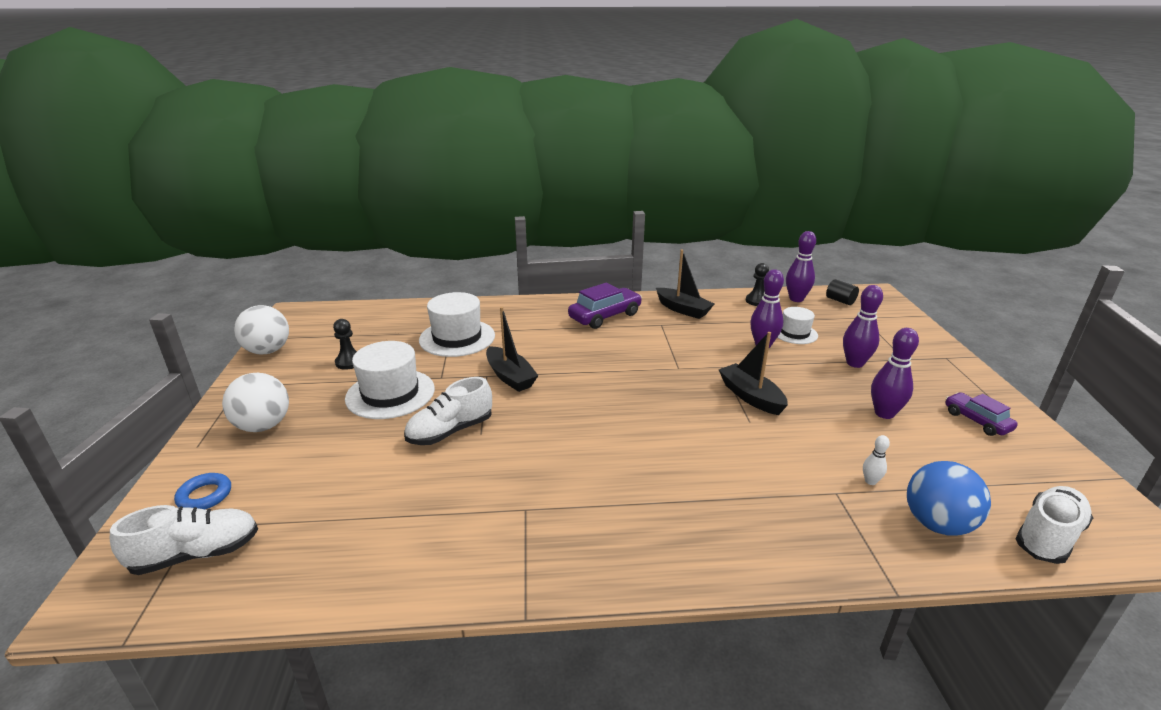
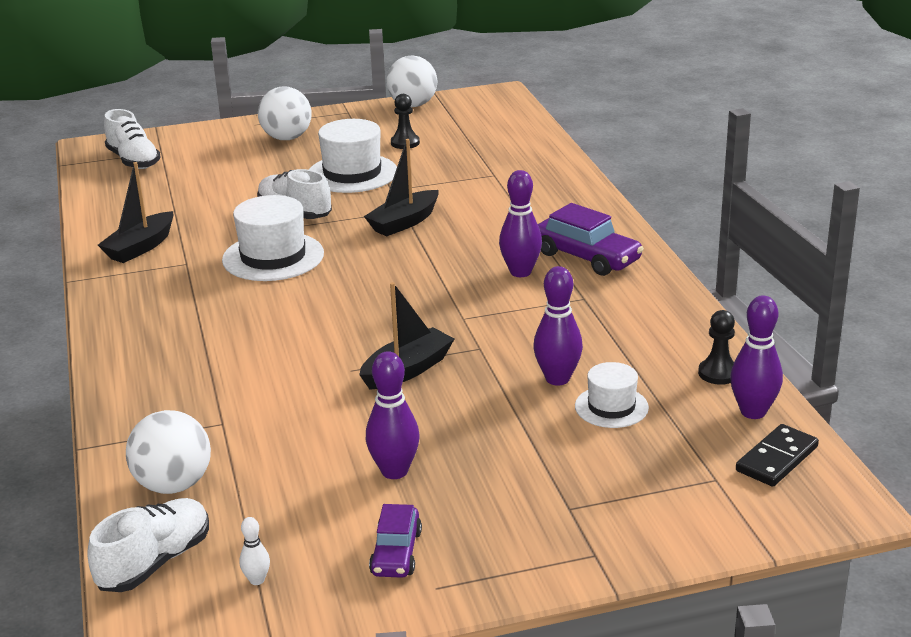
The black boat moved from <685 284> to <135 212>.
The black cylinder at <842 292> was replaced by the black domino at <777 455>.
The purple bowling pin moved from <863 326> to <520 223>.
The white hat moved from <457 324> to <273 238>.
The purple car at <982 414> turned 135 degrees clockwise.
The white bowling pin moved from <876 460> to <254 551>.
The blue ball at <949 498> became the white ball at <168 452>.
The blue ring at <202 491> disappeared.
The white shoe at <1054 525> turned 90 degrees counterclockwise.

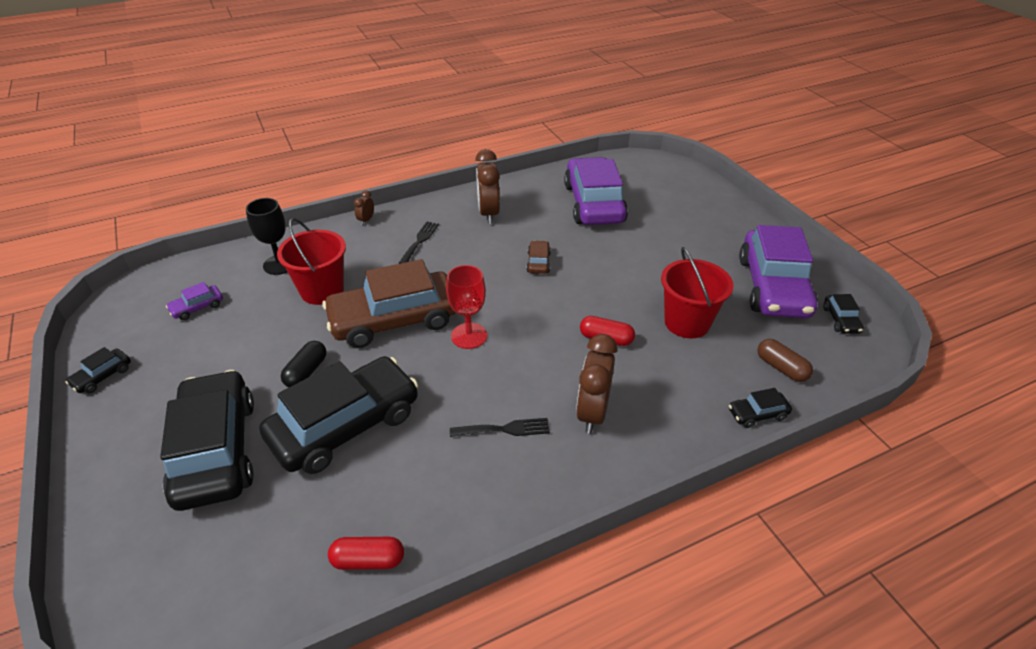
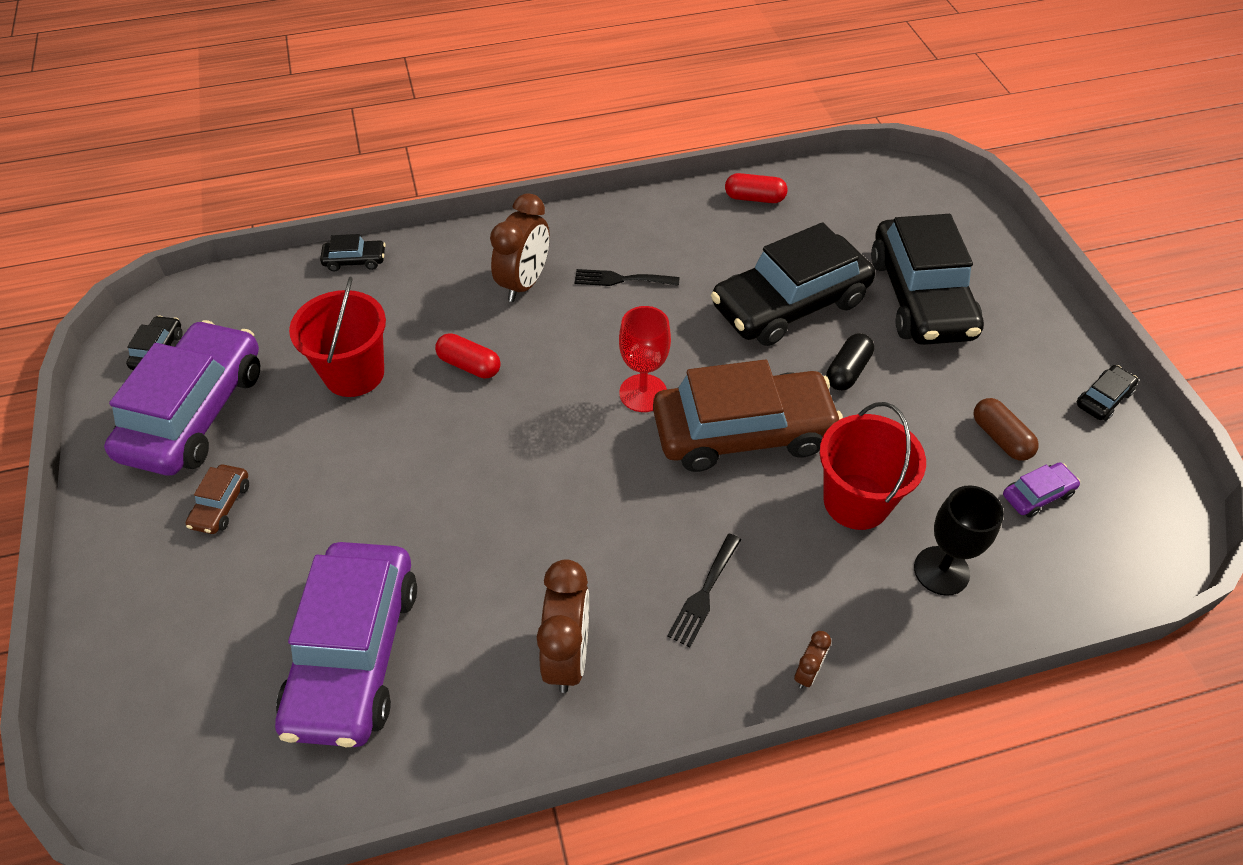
The brown car moved from <538 257> to <217 499>.
The brown capsule moved from <785 360> to <1006 429>.

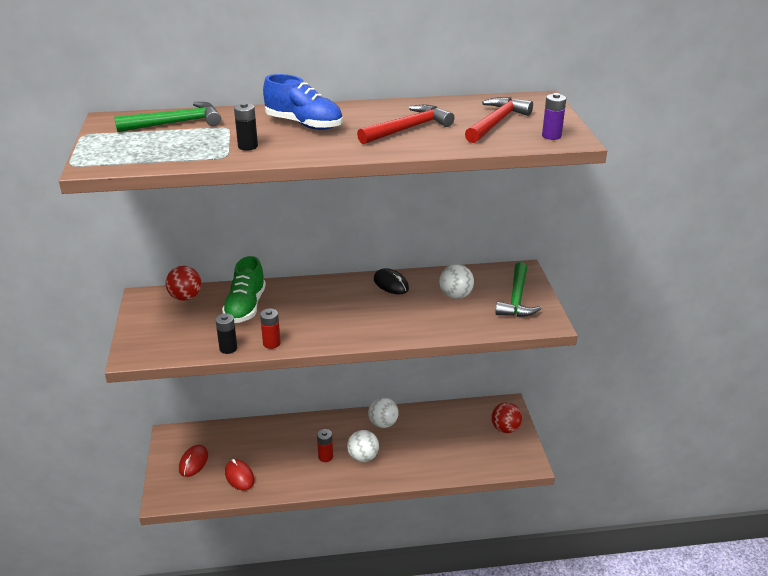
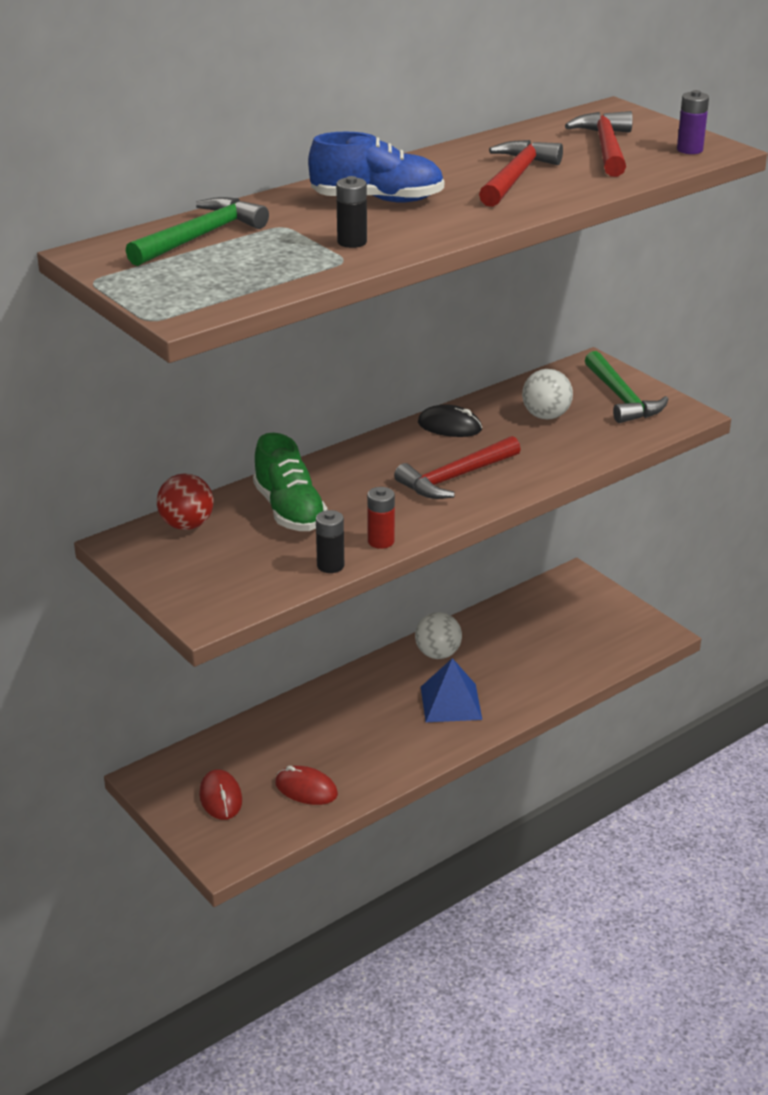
The red ball at <506 417> disappeared.
The red battery at <325 445> disappeared.
The white ball at <363 446> was replaced by the blue pyramid at <451 690>.
The red hammer at <457 467> appeared.

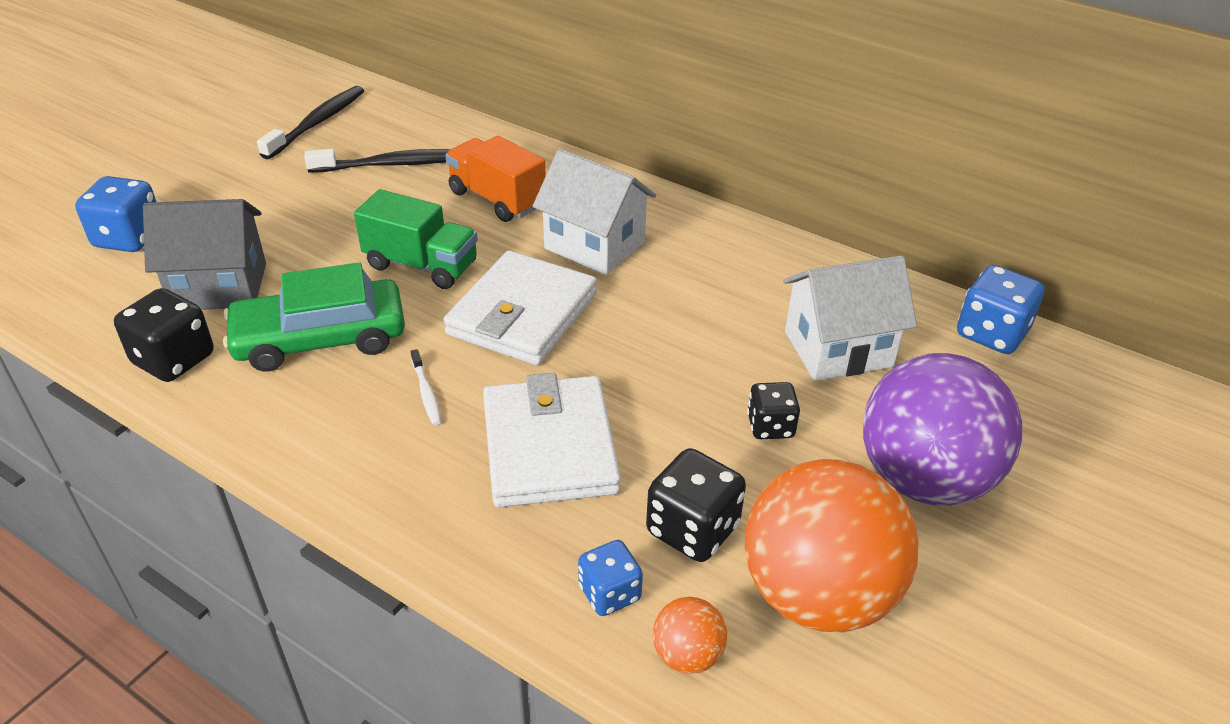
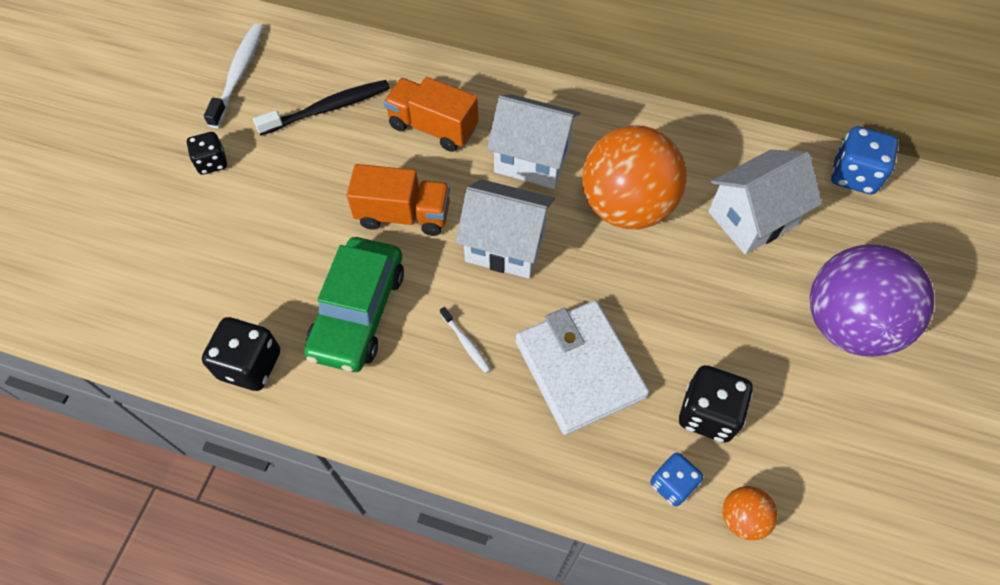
The black toothbrush at <310 122> became the white toothbrush at <233 76>.
The blue dice at <115 214> disappeared.
The green truck at <416 239> became the orange truck at <398 200>.
The grey house at <204 254> disappeared.
The white wallet at <520 307> was replaced by the white house at <505 229>.
The green car at <314 317> turned 45 degrees counterclockwise.
The black dice moved from <773 410> to <207 153>.
The orange ball moved from <831 545> to <634 177>.

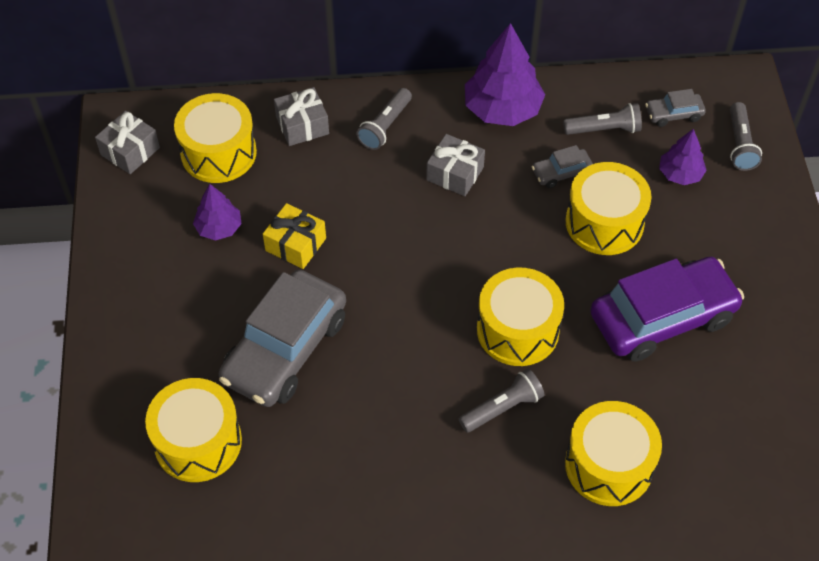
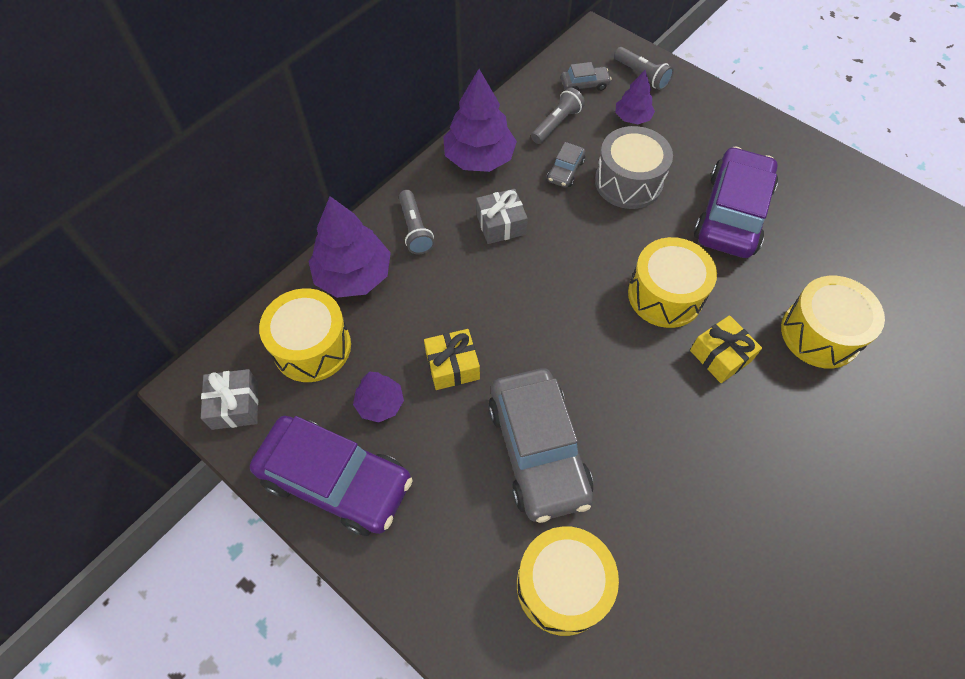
The grey gift at <301 116> was replaced by the purple tree at <350 247>.
The grey car at <675 108> turned 135 degrees counterclockwise.
The yellow drum at <609 208> became the grey drum at <634 167>.
The grey flashlight at <501 401> was replaced by the yellow gift at <726 349>.
The purple car at <331 476> appeared.

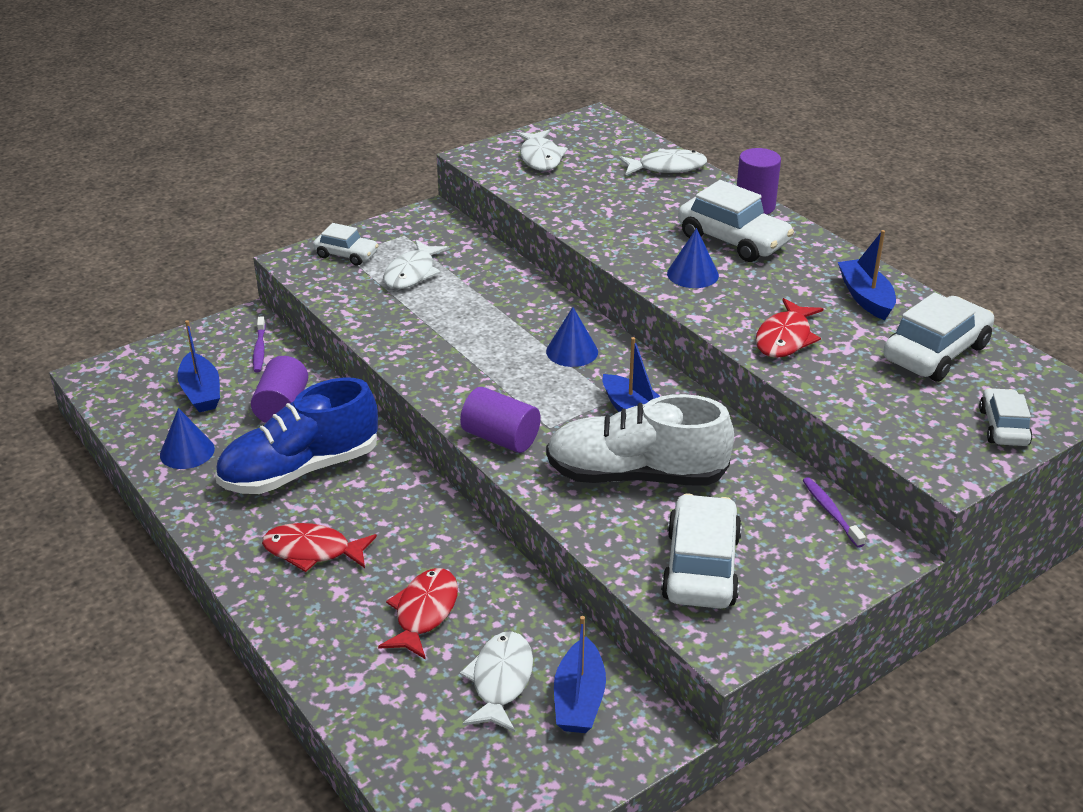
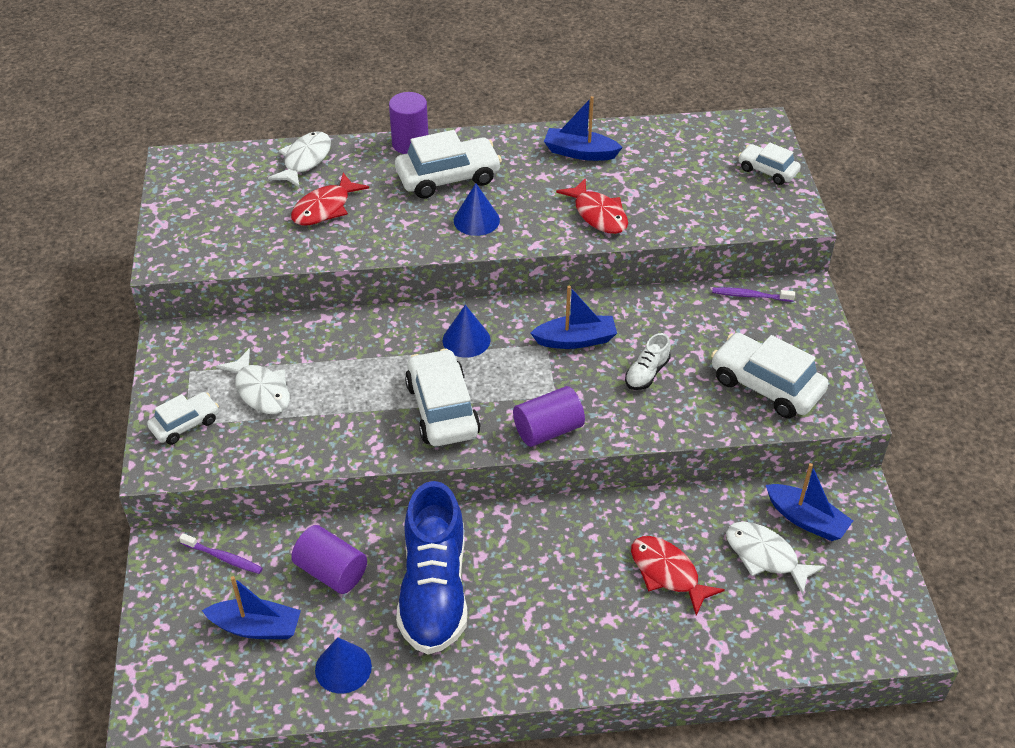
The white fish at <542 150> disappeared.
The white car moved from <938 337> to <443 397>.
The white shoe at <640 440> changed to 0.44 times the size.
The red fish moved from <319 547> to <330 199>.

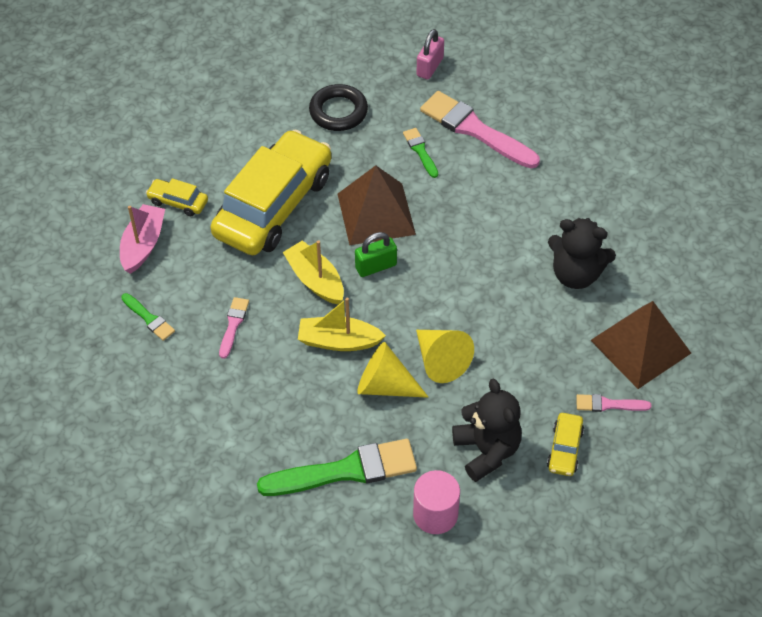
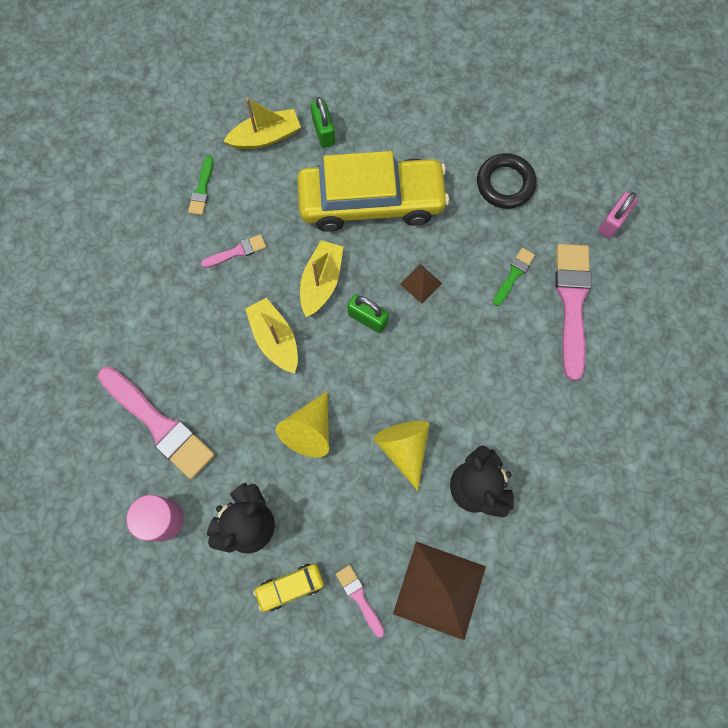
The pink padlock at <430 54> turned 45 degrees counterclockwise.
The brown pyramid at <377 205> changed to 0.46 times the size.
The yellow car at <177 197> was replaced by the green padlock at <323 122>.
The pink boat at <142 239> became the yellow boat at <262 123>.
The yellow cone moved from <393 370> to <401 456>.
The green brush at <337 467> became the pink brush at <156 423>.

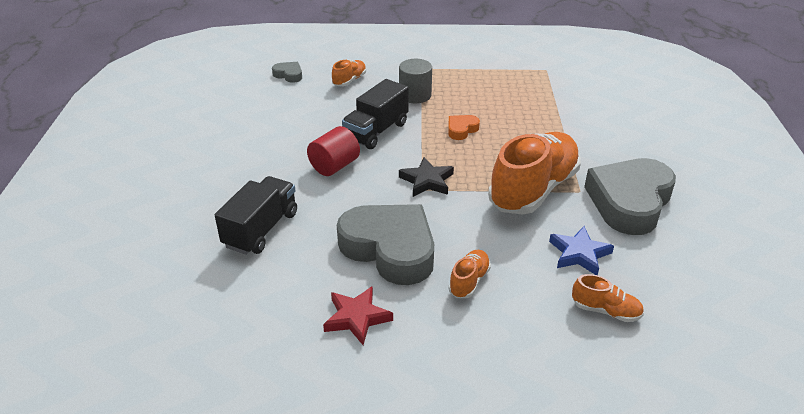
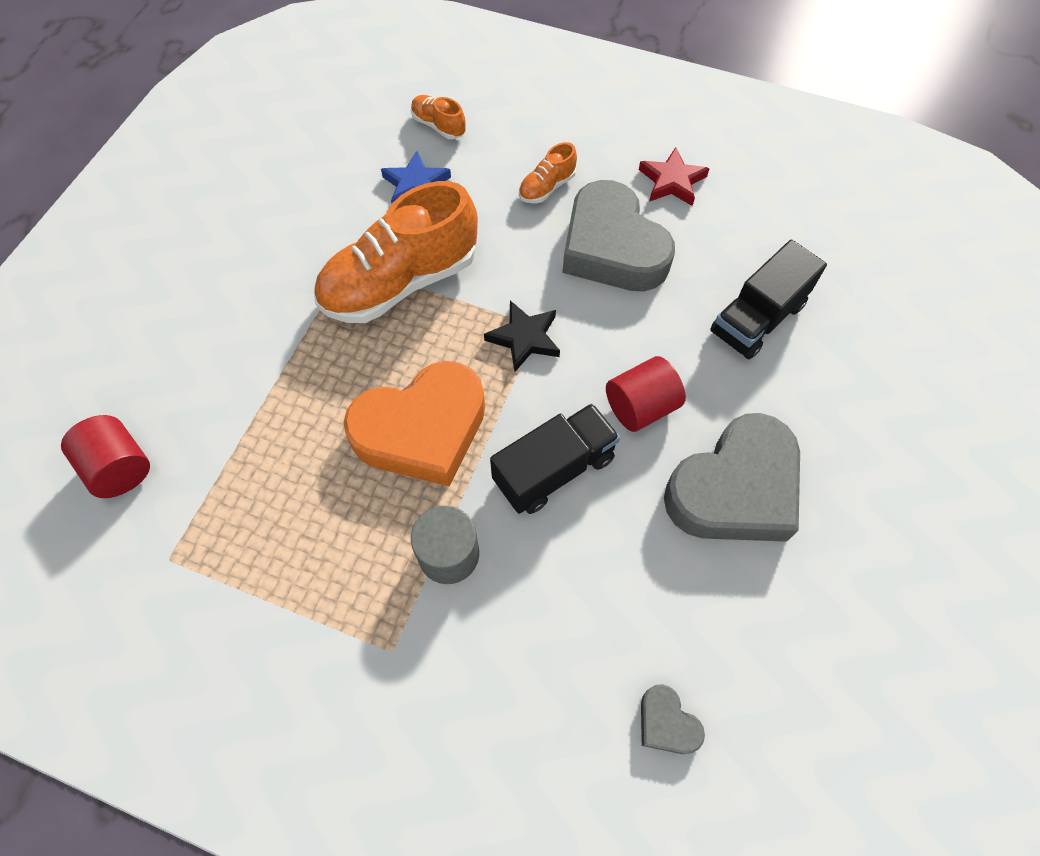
The orange shoe at <349 73> disappeared.
The orange heart at <464 127> changed to 2.35 times the size.
The grey heart moved from <630 196> to <732 477>.
The red cylinder at <105 456> appeared.

